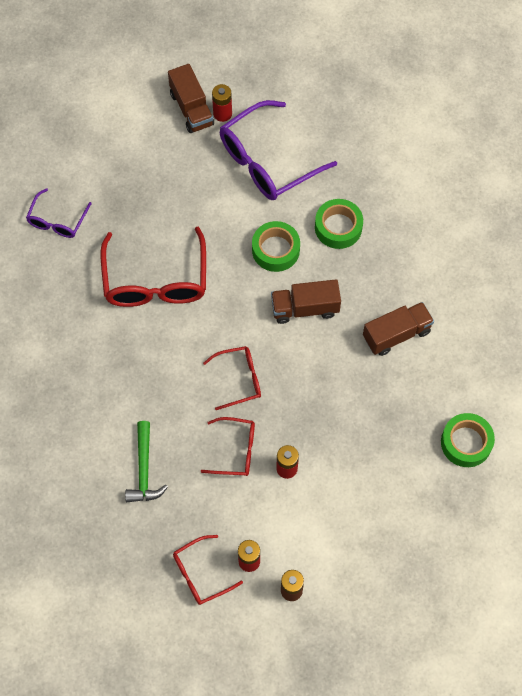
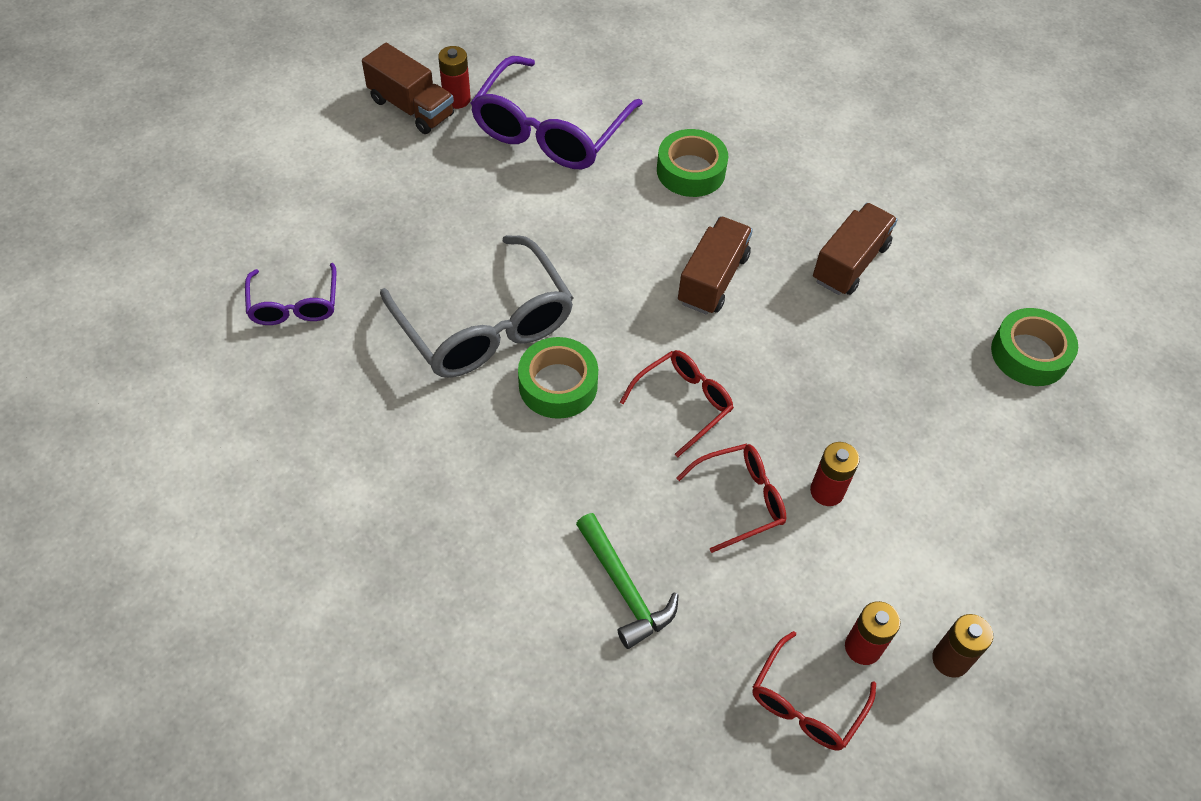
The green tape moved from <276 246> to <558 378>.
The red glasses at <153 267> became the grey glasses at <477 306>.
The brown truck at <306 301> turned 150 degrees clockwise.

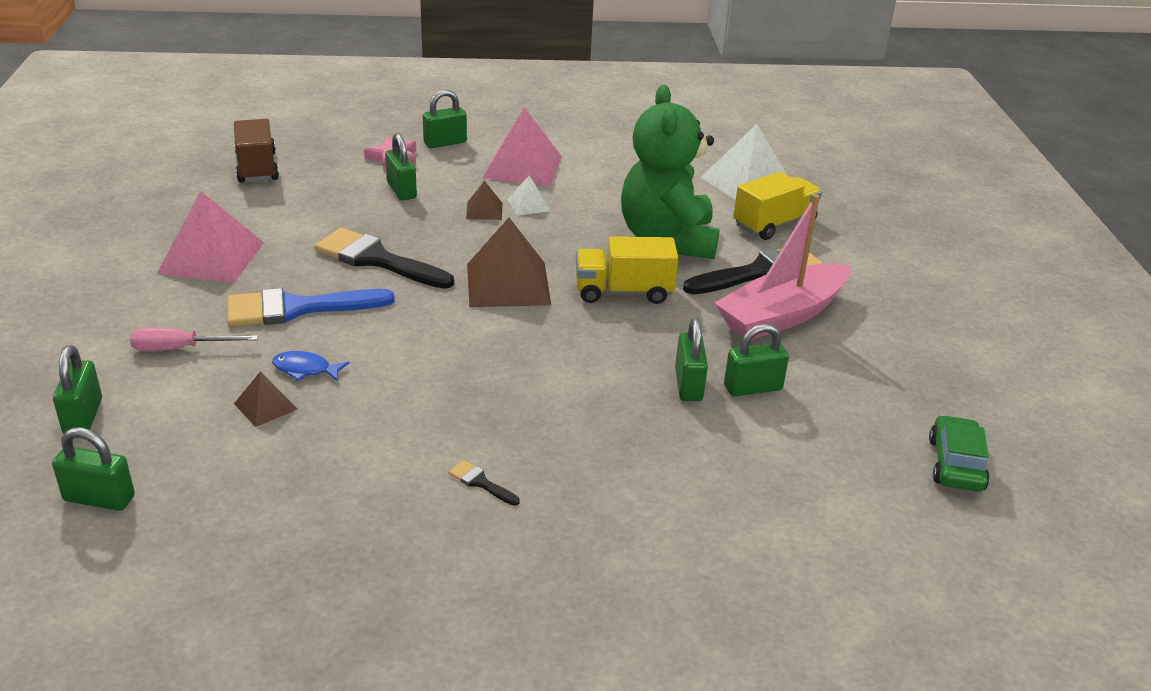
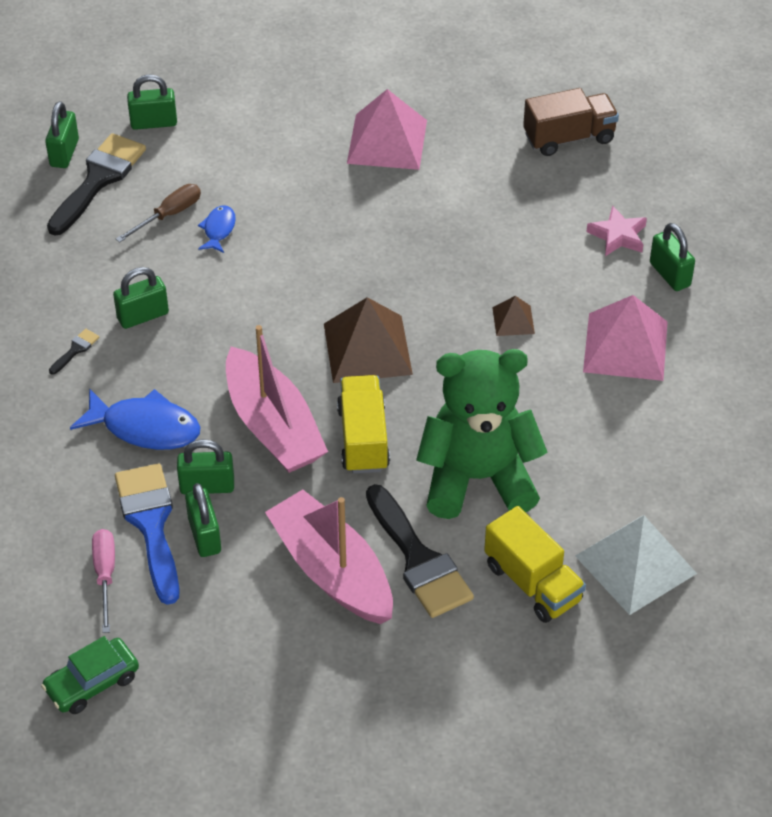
The green padlock moved from <401 167> to <141 298>.
The white pyramid at <528 195> disappeared.
The black brush moved from <384 258> to <96 184>.
The blue brush moved from <311 307> to <147 534>.
The pink screwdriver moved from <194 339> to <103 581>.
The brown pyramid at <265 399> was replaced by the brown screwdriver at <158 213>.
The green car at <959 453> turned 135 degrees clockwise.
The pink boat at <277 399> appeared.
The blue fish at <135 419> appeared.

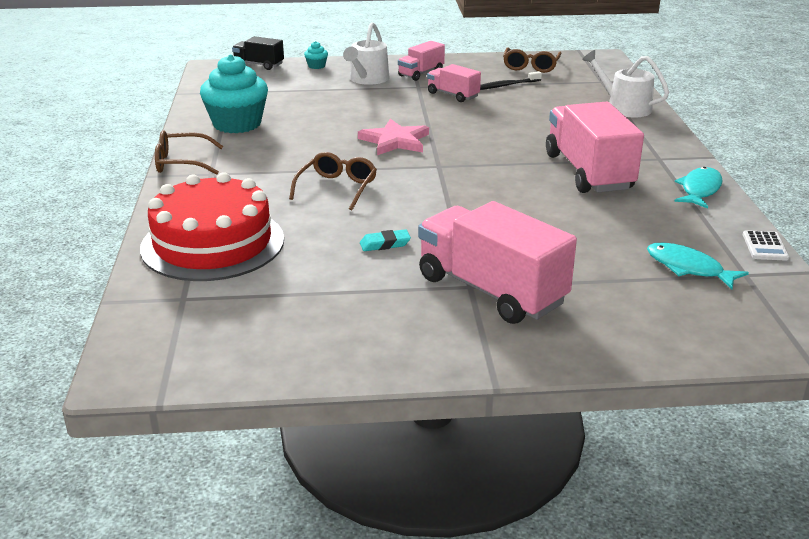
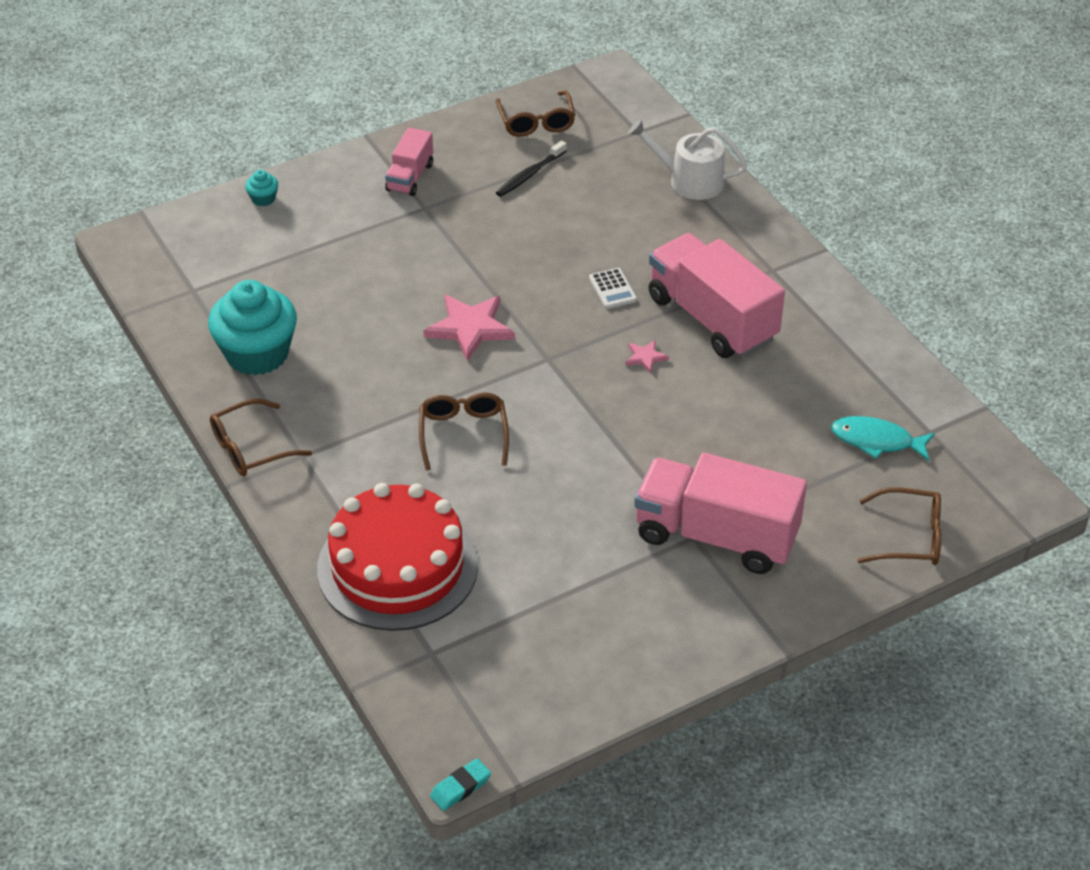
The white watering can at <366 53> disappeared.
The black truck at <258 53> disappeared.
The pink truck at <454 83> disappeared.
The turquoise fish at <698 188> disappeared.
The turquoise eraser moved from <385 240> to <460 784>.
The white calculator moved from <766 245> to <613 288>.
The pink star at <647 357> appeared.
The brown glasses at <899 526> appeared.

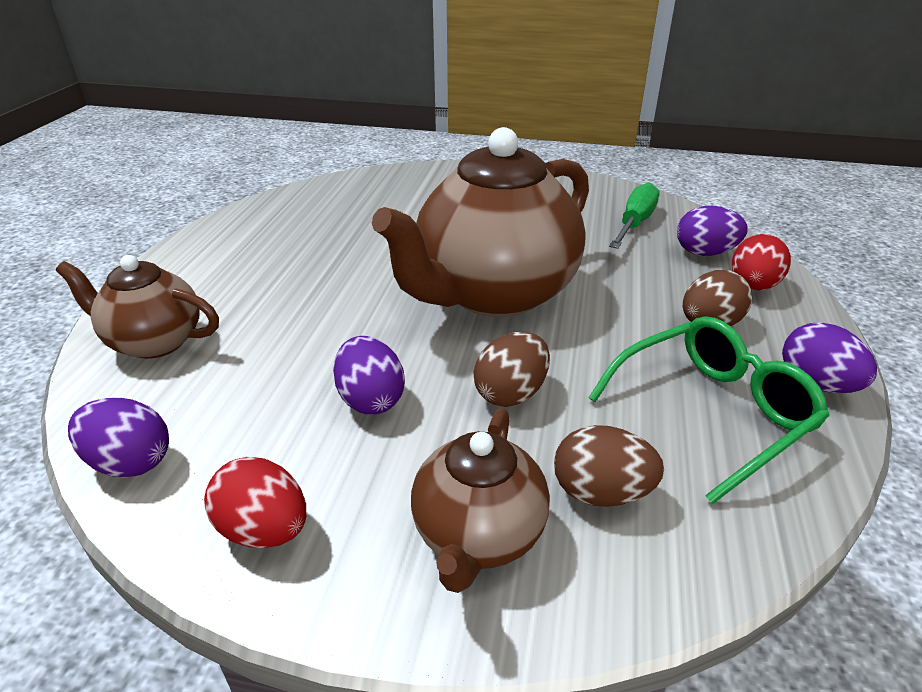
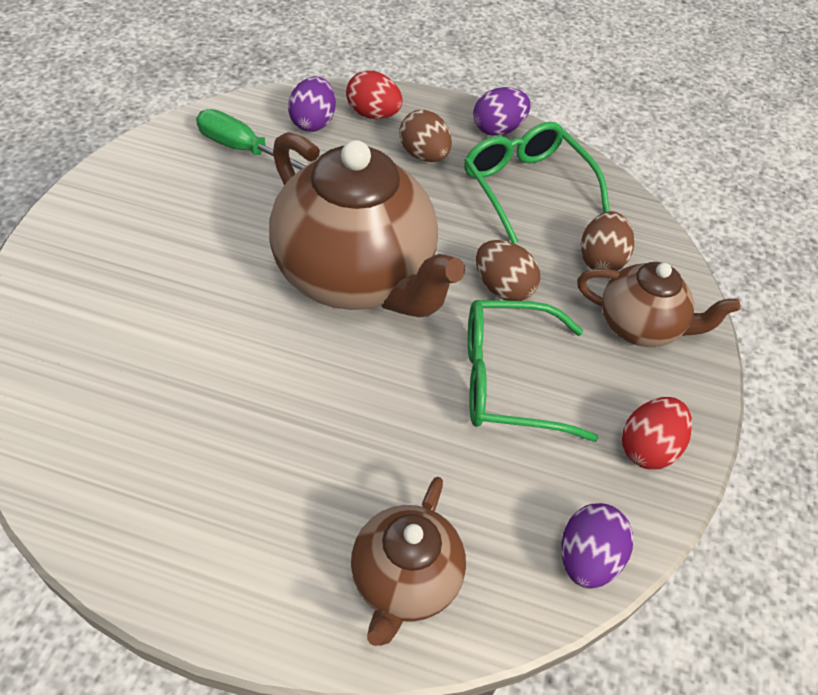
The purple egg at <369 375> was replaced by the green glasses at <533 371>.

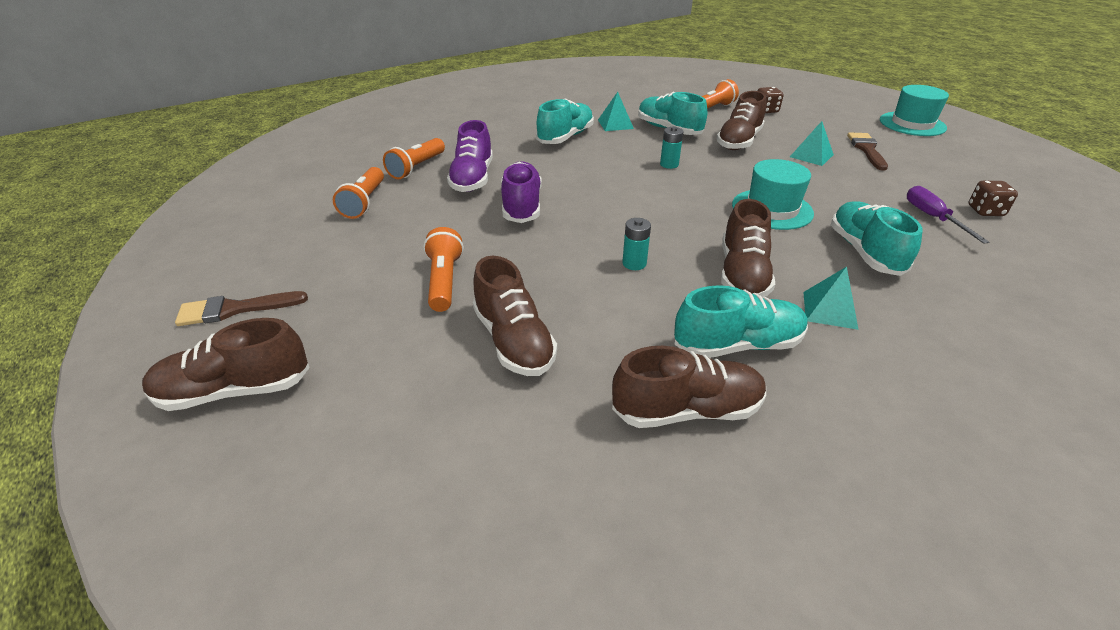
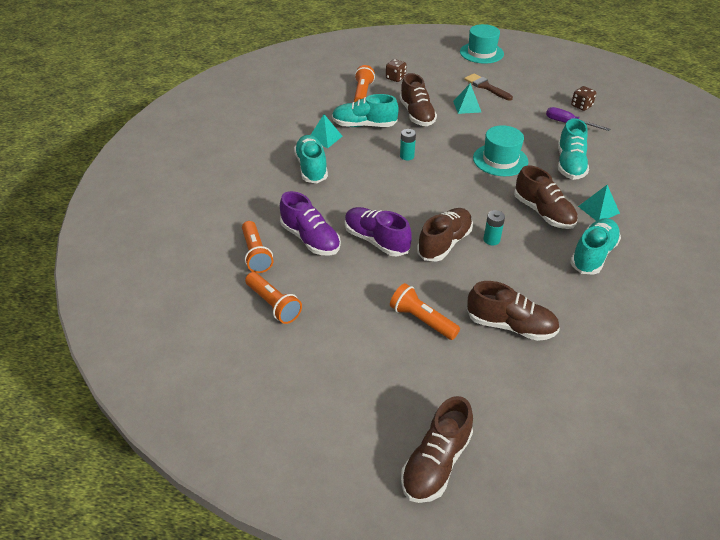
The turquoise shoe at <877 238> turned 120 degrees counterclockwise.
The brown brush at <241 308> disappeared.
The brown shoe moved from <689 387> to <445 235>.

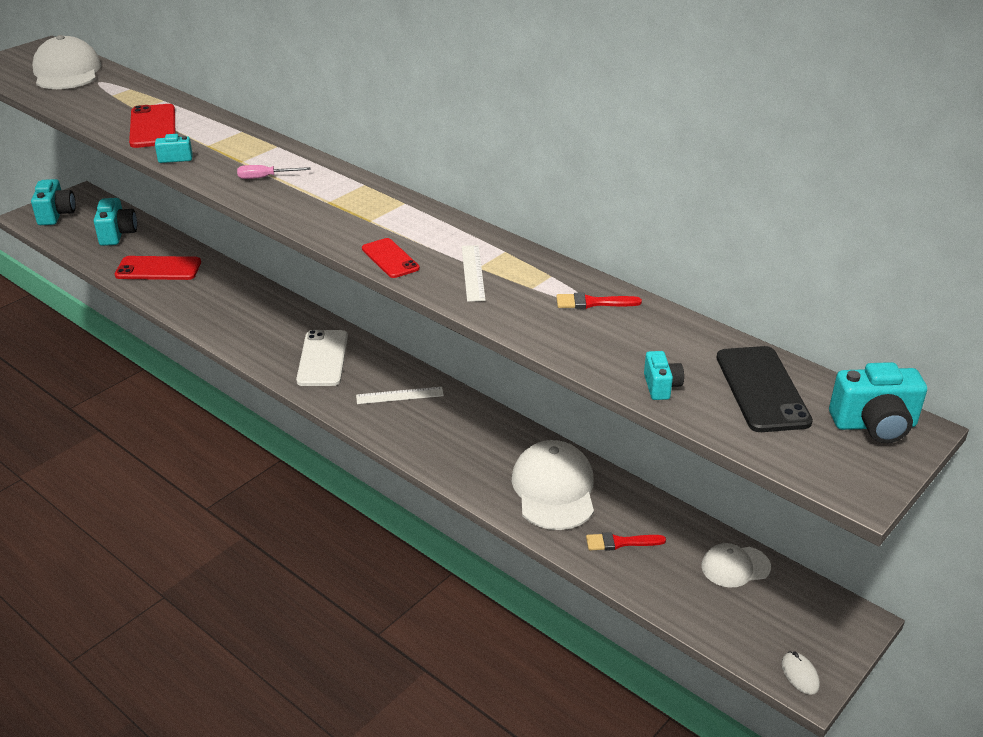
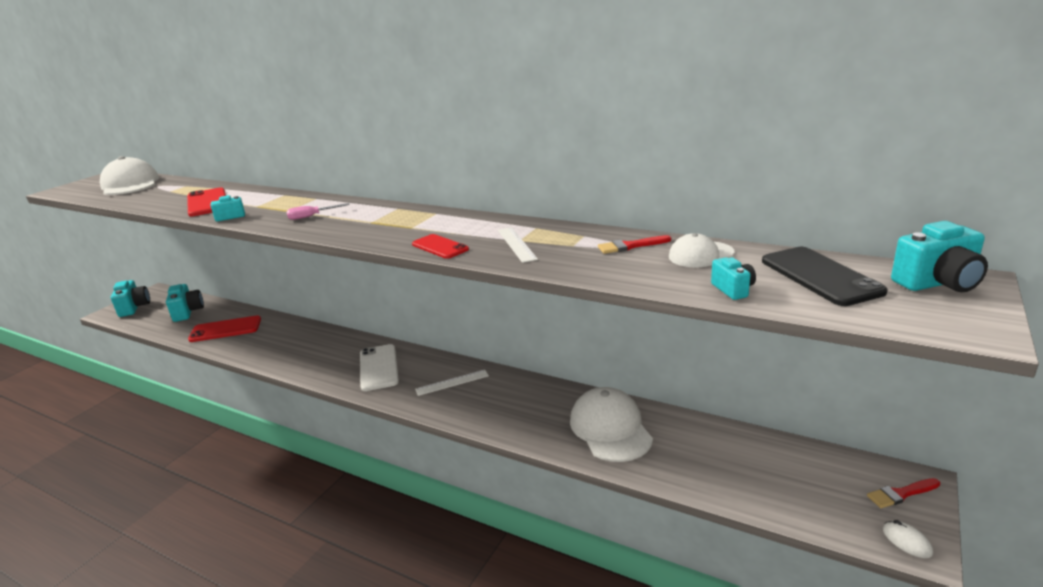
The red brush moved from <626 541> to <903 493>.
The white cap moved from <736 565> to <701 250>.

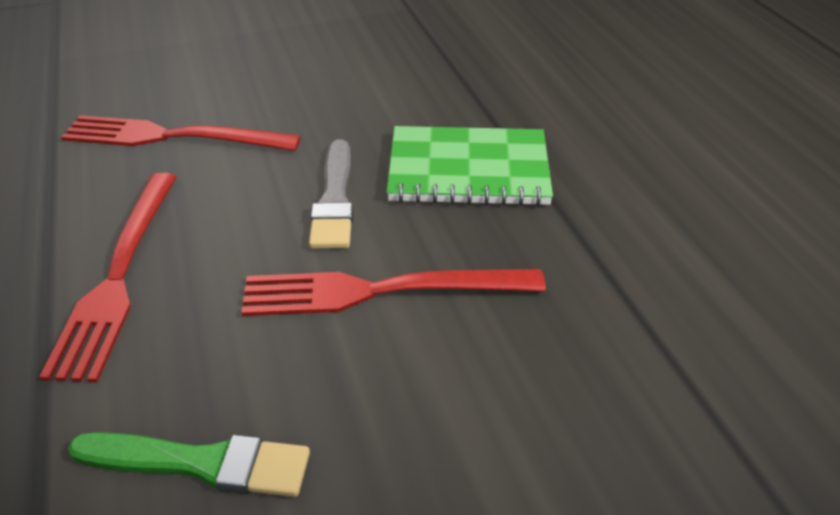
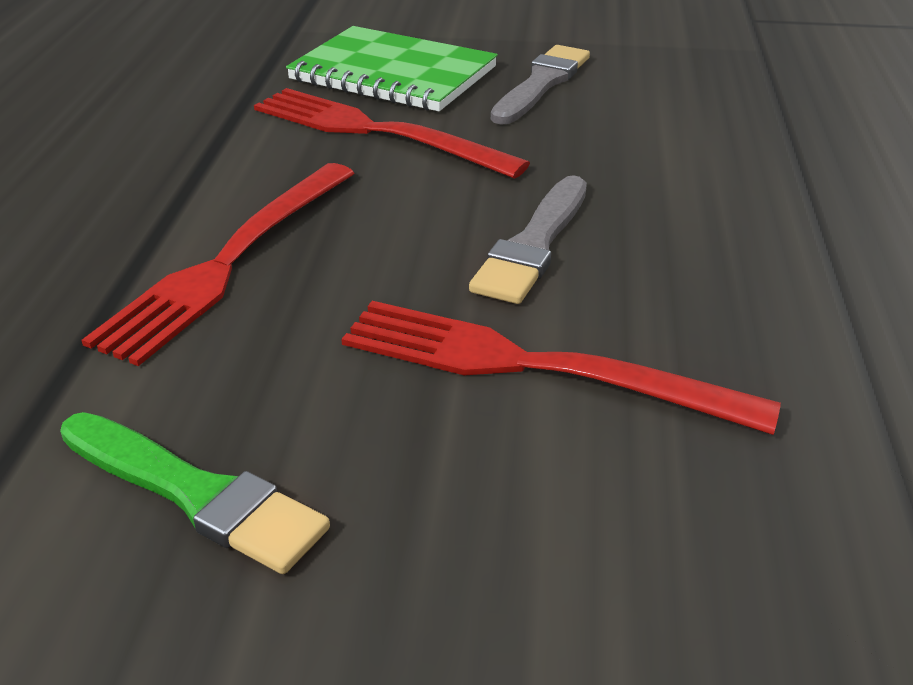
The green notebook moved from <470 166> to <392 68>.
The grey brush at <540 85> appeared.

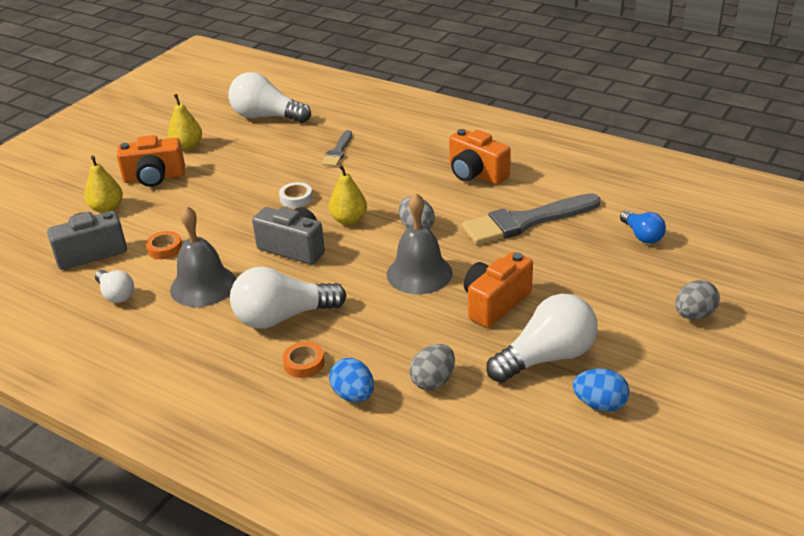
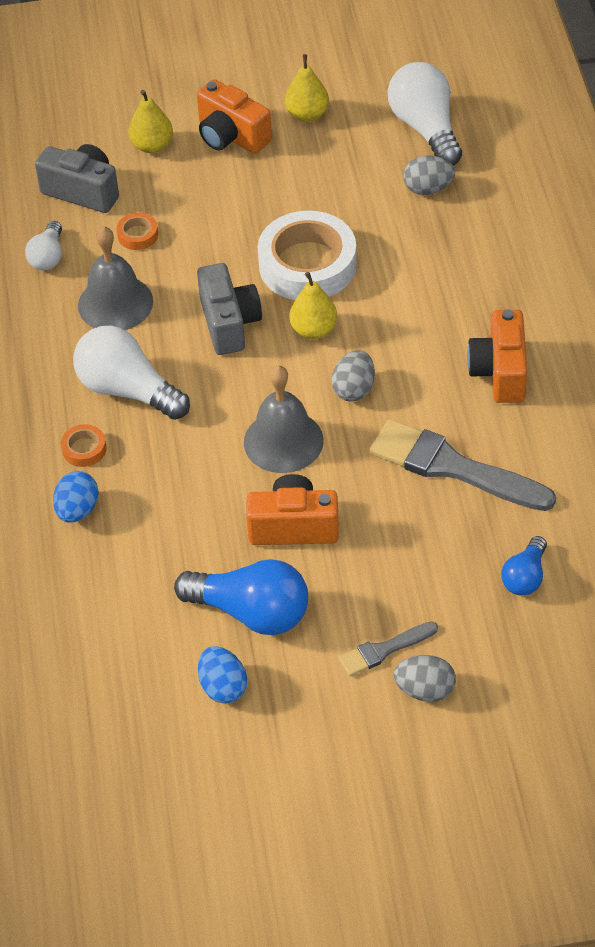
The grey brush moved from <337 148> to <388 648>.
The white tape at <296 195> changed to 2.36 times the size.
The white light bulb at <542 338> became the blue light bulb at <241 597>.
The grey egg moved from <432 367> to <429 175>.

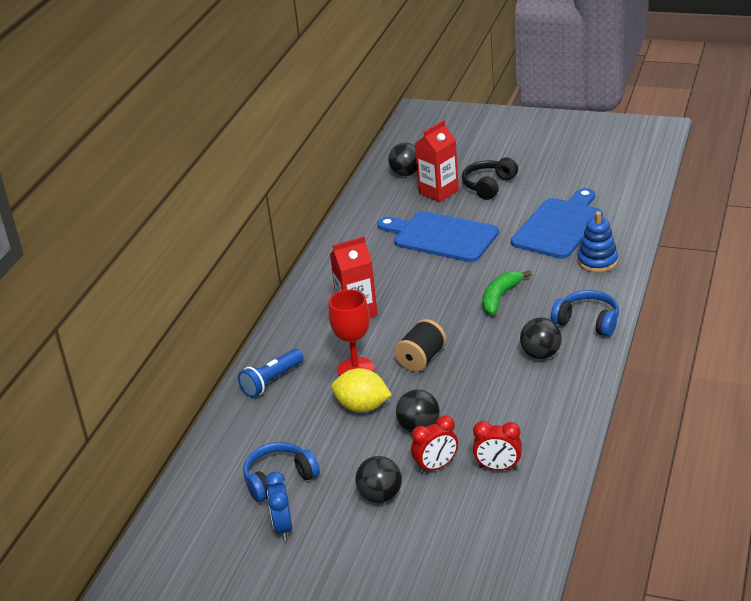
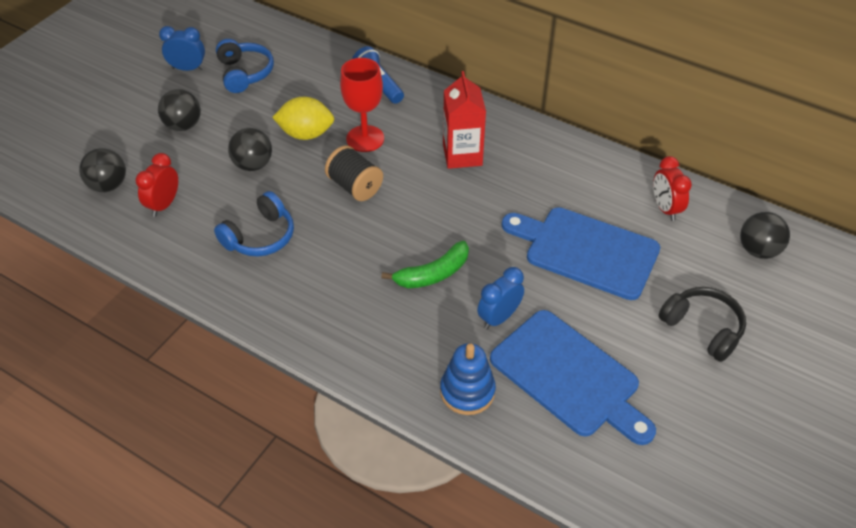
The red carton at <437 161> disappeared.
The blue cutting board at <438 236> turned 105 degrees counterclockwise.
The green banana at <507 293> turned 105 degrees clockwise.
The blue headphones moved from <585 313> to <254 224>.
The black ball moved from <541 338> to <102 170>.
The yellow lemon at <361 390> turned 60 degrees clockwise.
The red clock moved from <434 444> to <672 188>.
The blue clock at <500 298> appeared.

